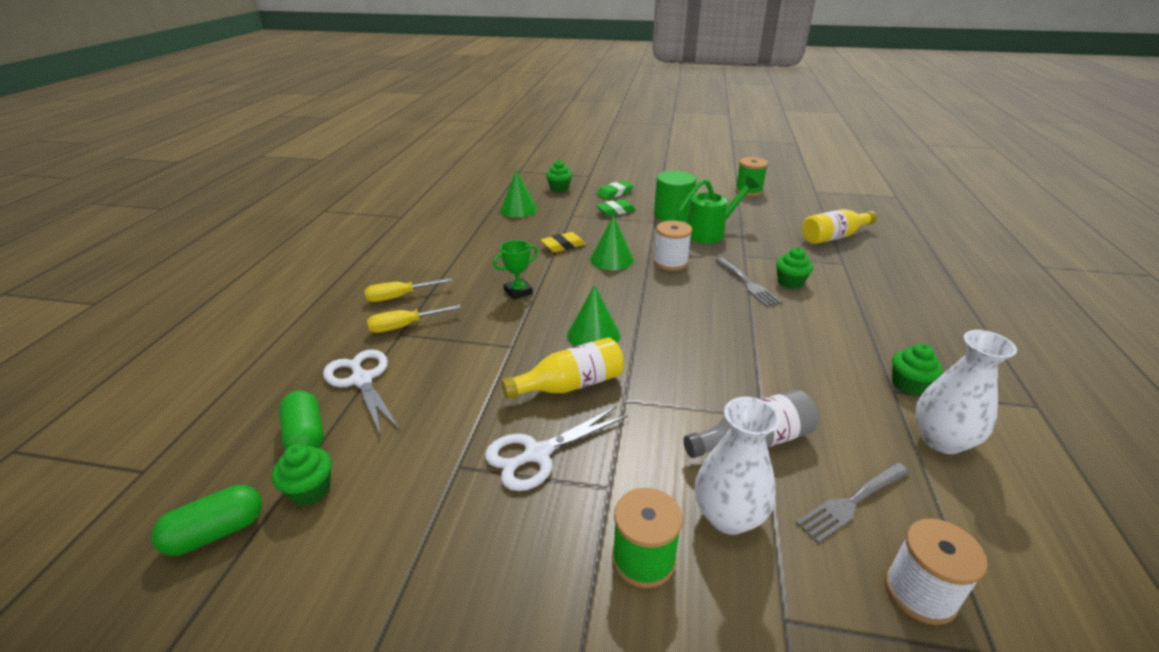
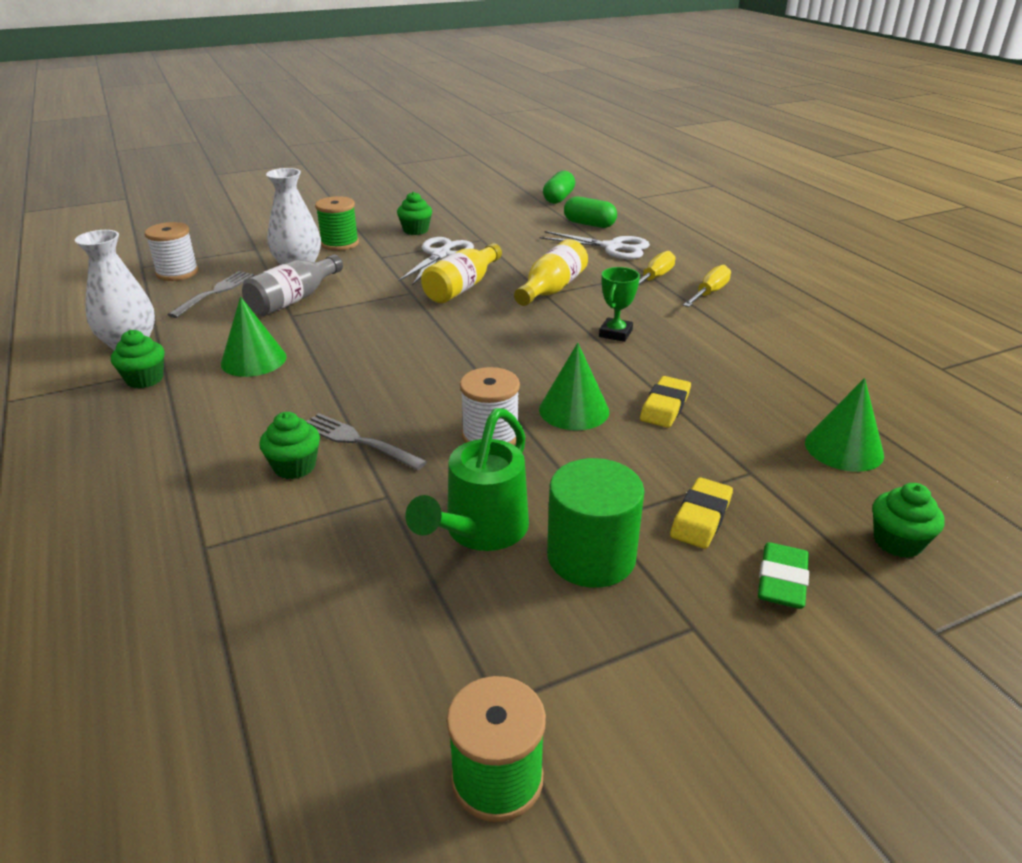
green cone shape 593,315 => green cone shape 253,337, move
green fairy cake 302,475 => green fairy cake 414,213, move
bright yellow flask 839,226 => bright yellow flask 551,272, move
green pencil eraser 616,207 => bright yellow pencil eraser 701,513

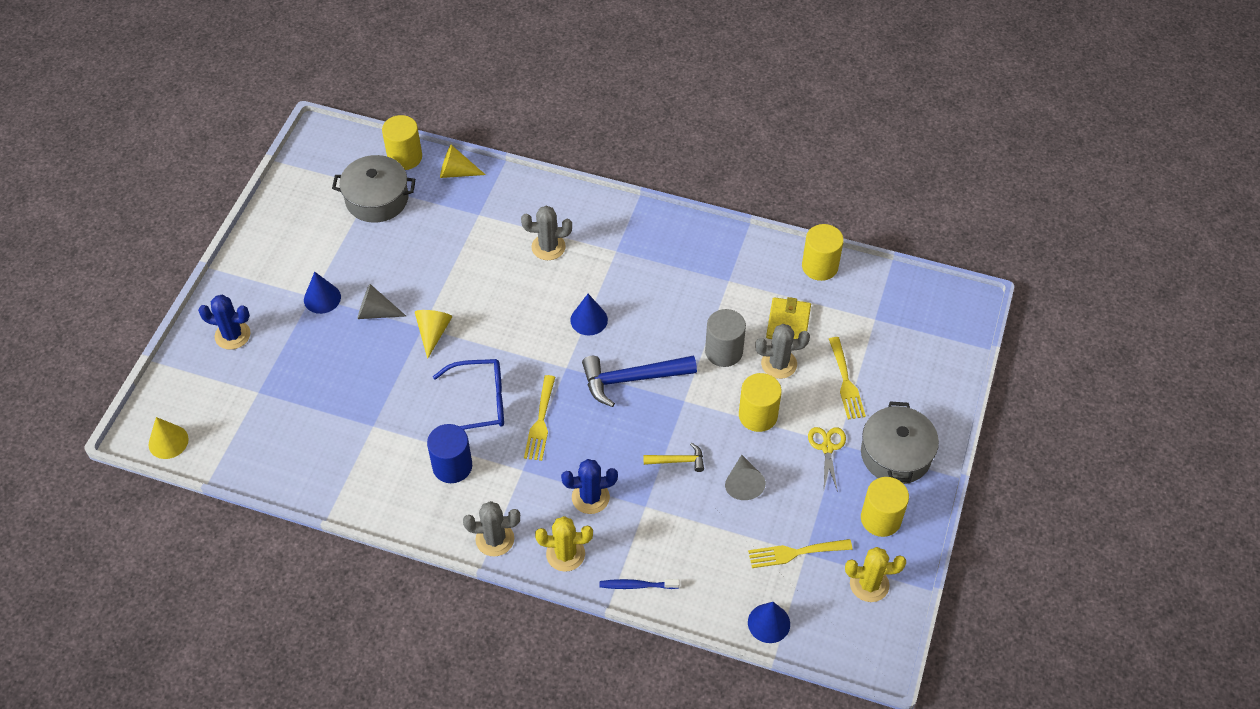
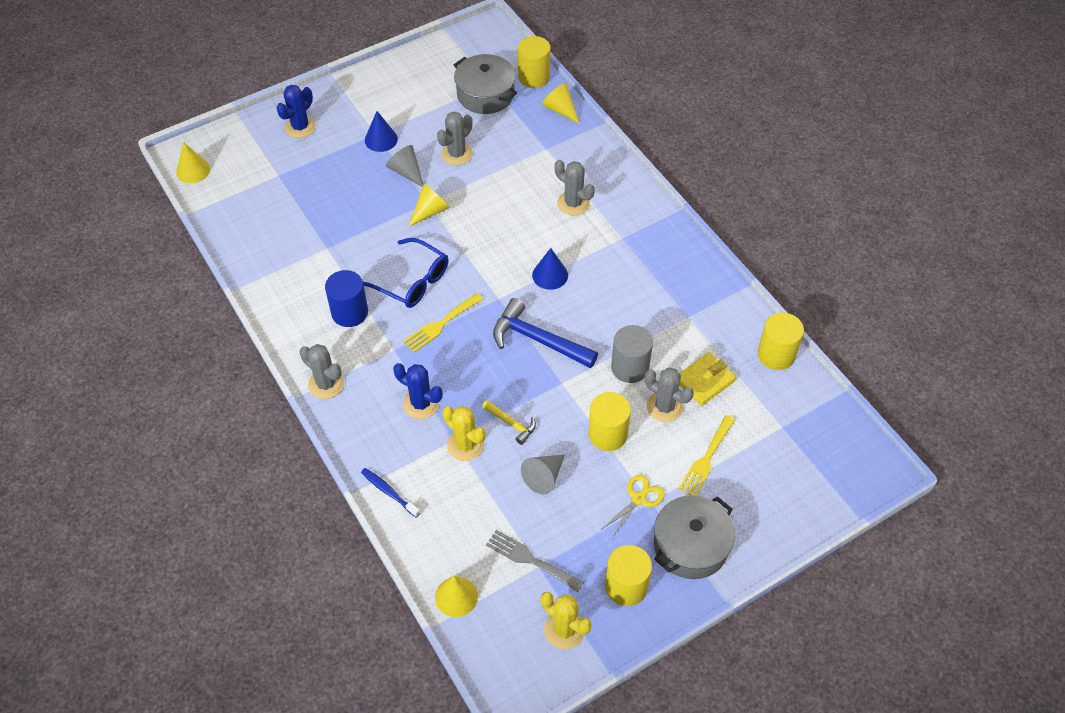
royal blue cactus 224,322 => royal blue cactus 296,111, 75 degrees clockwise
royal blue cone shape 769,622 => bright yellow cone shape 456,596
nothing => ash-grey cactus 455,138
bright yellow cactus 564,544 => bright yellow cactus 463,433, move
bright yellow table fork 800,553 => ash-grey table fork 535,561

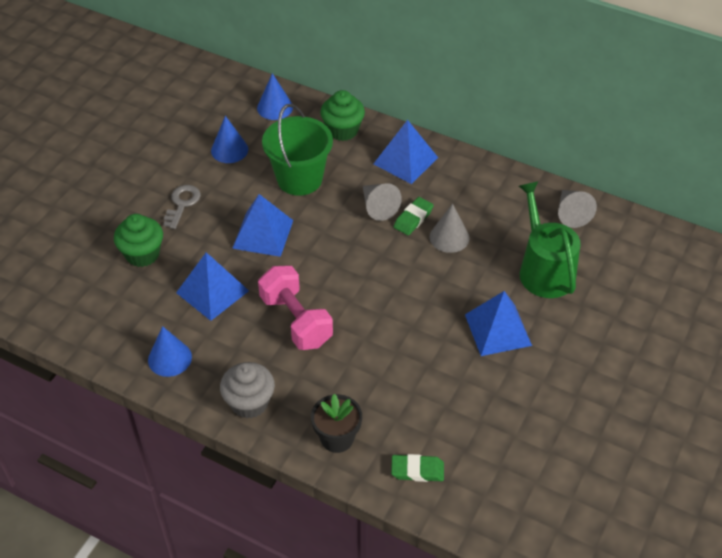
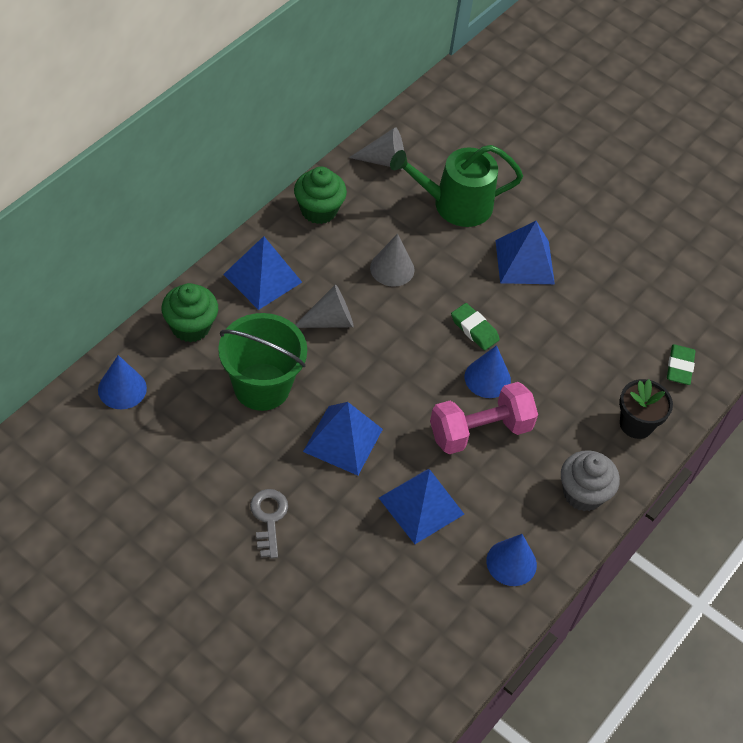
ash-grey latchkey 182,207 => ash-grey latchkey 269,524, 60 degrees clockwise
green fairy cake 138,240 => green fairy cake 320,195, move
green pencil eraser 414,216 => green pencil eraser 475,327, move
royal blue cone shape 229,139 => royal blue cone shape 487,371, move

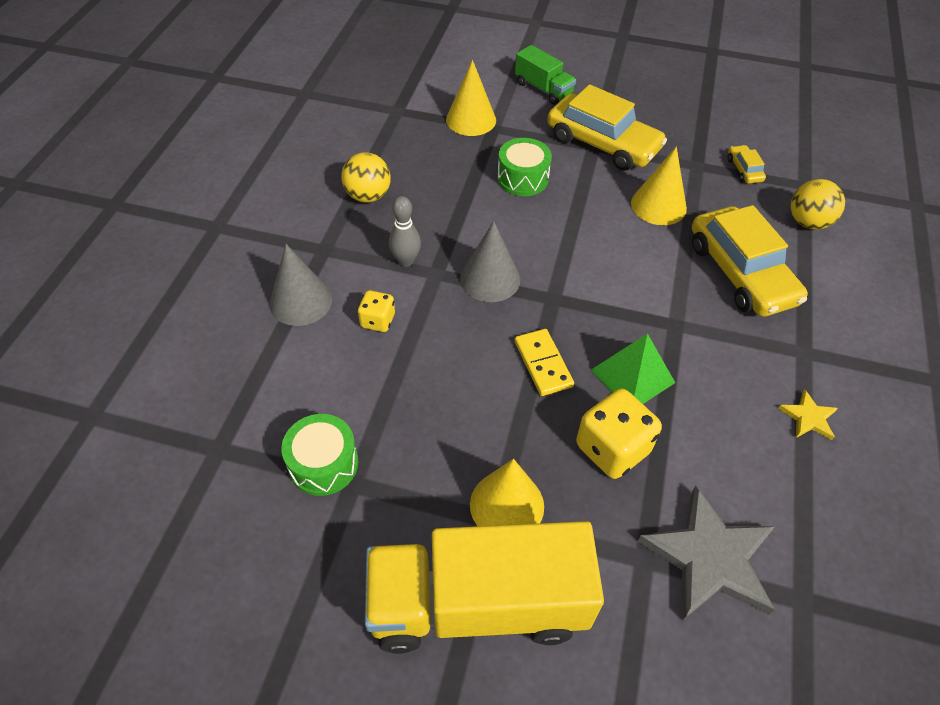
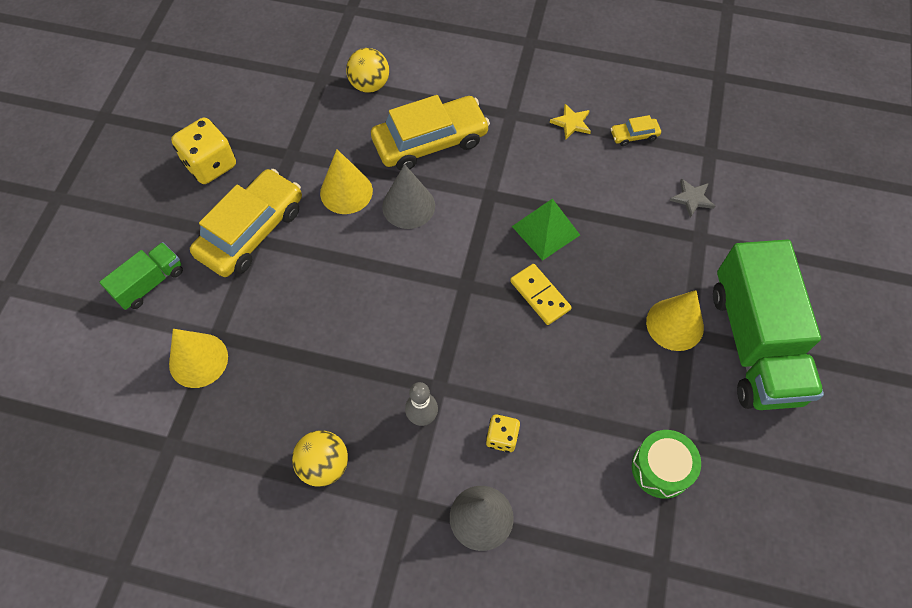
bright yellow dice 619,433 => bright yellow dice 203,151, move
ash-grey cone shape 490,261 => ash-grey cone shape 408,196, move
bright yellow domino 544,362 => bright yellow domino 541,294, 75 degrees clockwise
bright yellow toy car 747,164 => bright yellow toy car 636,130, move
ash-grey five-pointed star 706,553 => ash-grey five-pointed star 692,198, x0.47
bright yellow lorry 484,587 => green lorry 768,324
green snare drum 524,167 => nothing

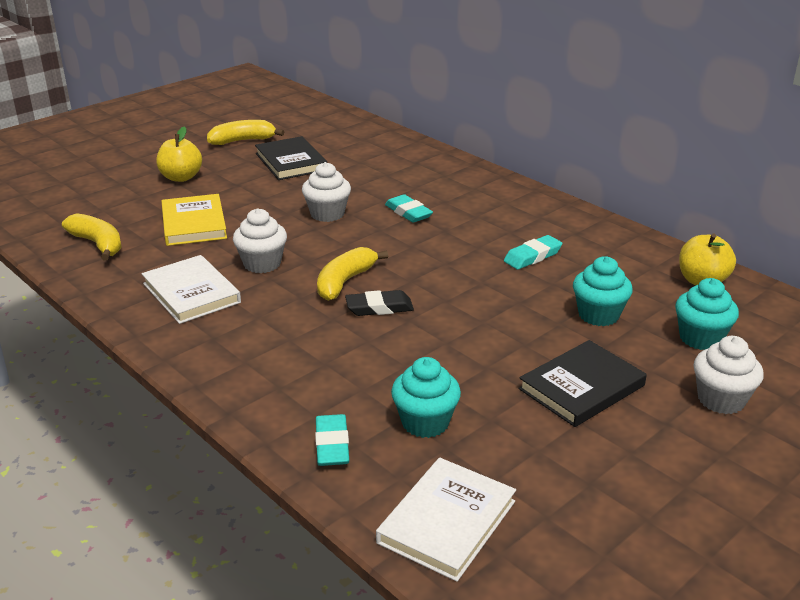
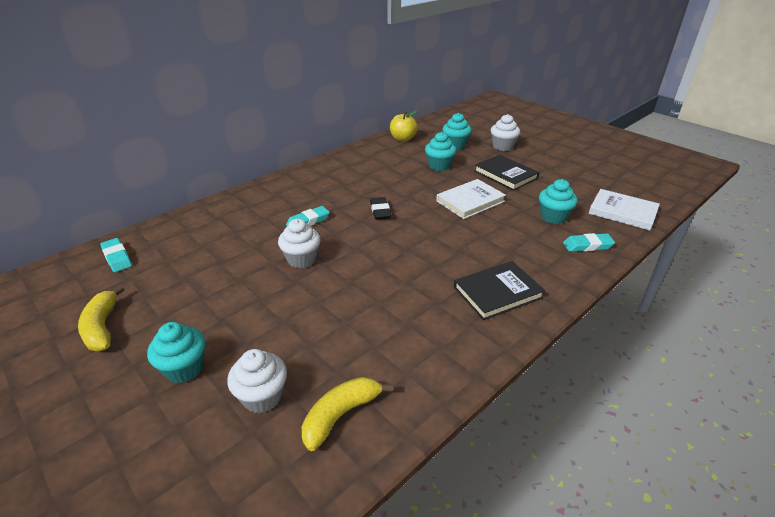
aqua pencil eraser 533,252 => aqua pencil eraser 116,255, move
bright yellow apple 179,154 => aqua fairy cake 176,352
snow-white fairy cake 260,240 => snow-white fairy cake 257,381, move
jet-black pencil eraser 379,303 => jet-black pencil eraser 380,208, move
snow-white hardcover 191,289 => snow-white hardcover 471,199, move
jet-black hardcover 291,158 => jet-black hardcover 499,290, move
bright yellow hardcover 194,220 => nothing
bright yellow toy banana 352,274 => nothing

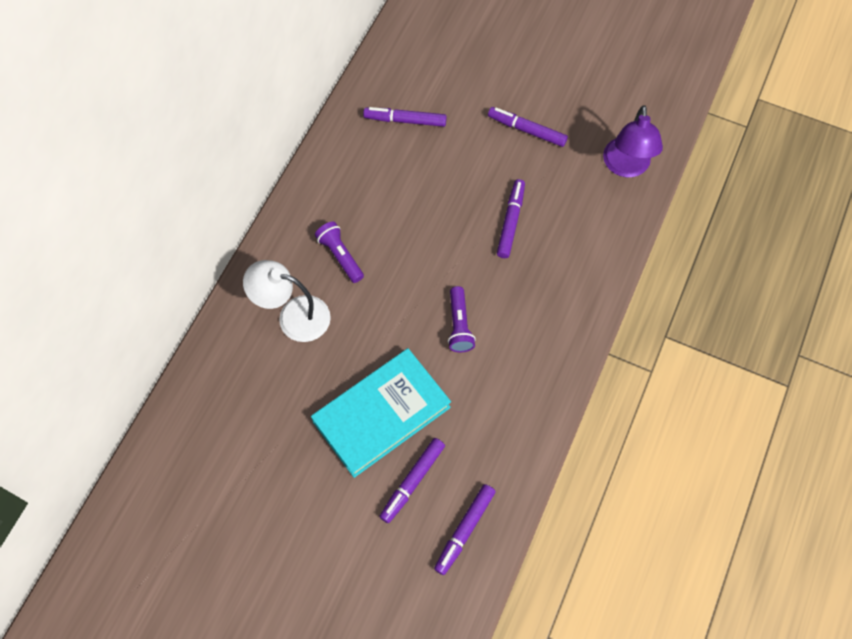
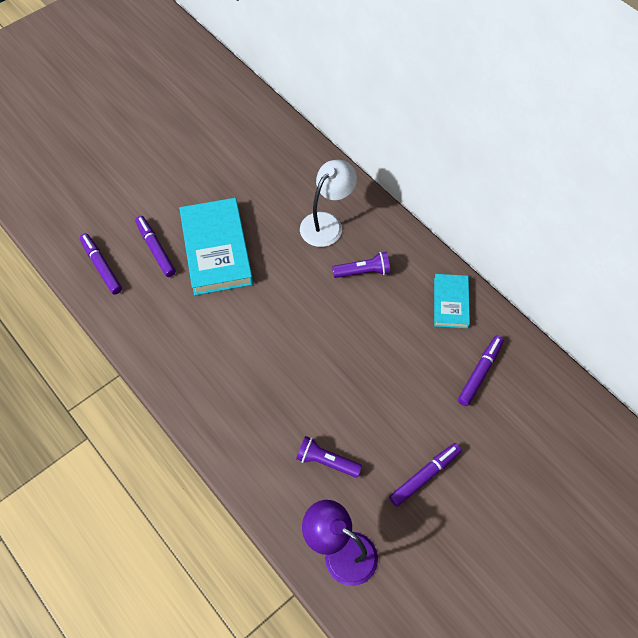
purple flashlight 462,319 => purple flashlight 329,457, move
nothing => aqua hardcover 452,301
purple marker 511,218 => nothing

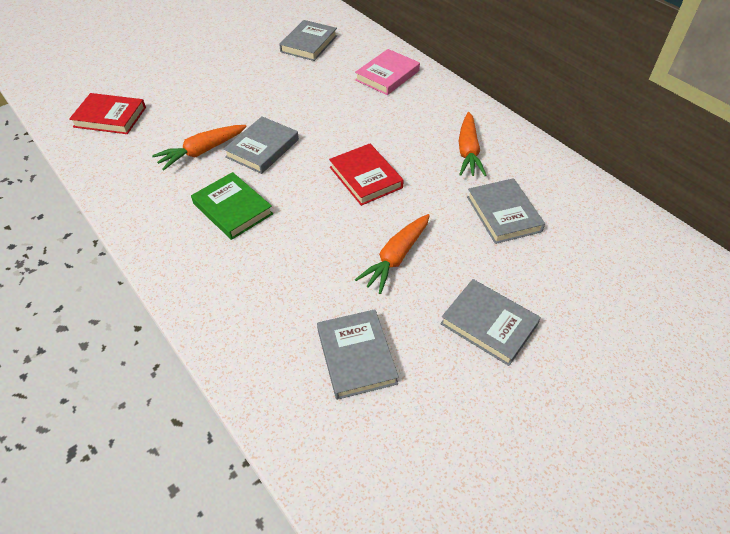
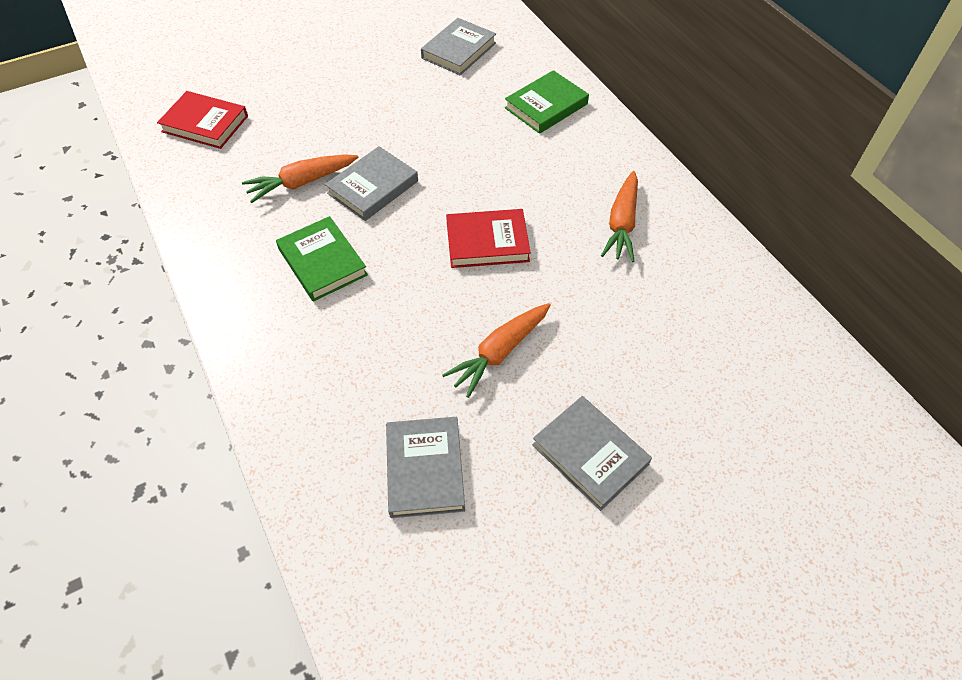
red hardcover 366,174 => red hardcover 488,238, 75 degrees counterclockwise
pink hardcover 387,72 => green hardcover 547,102
ash-grey hardcover 506,211 => nothing

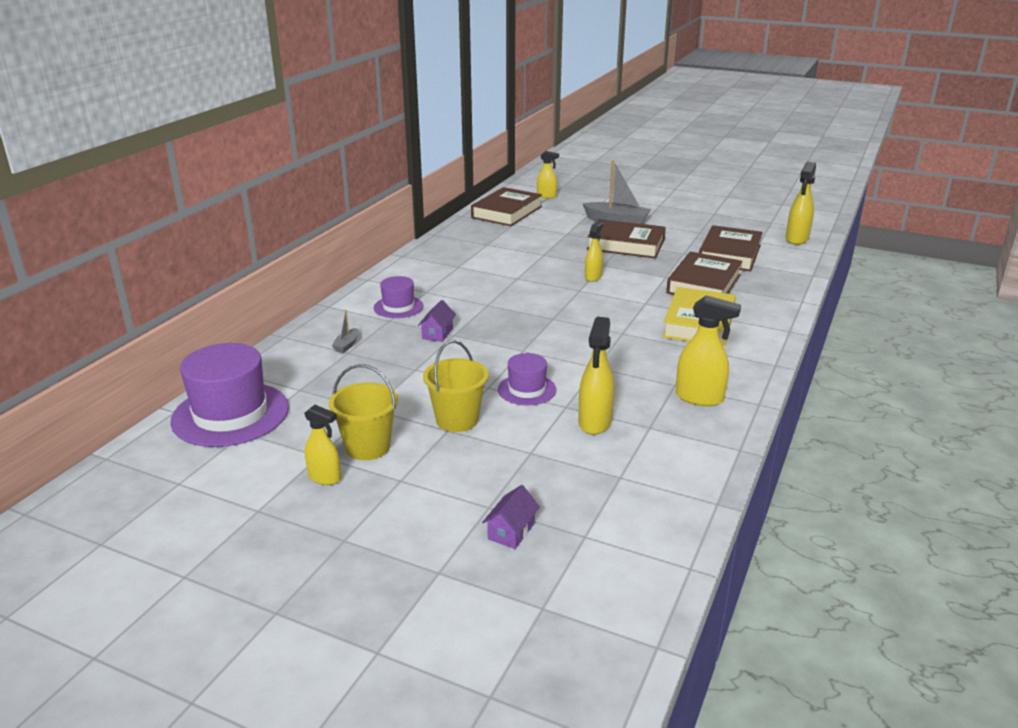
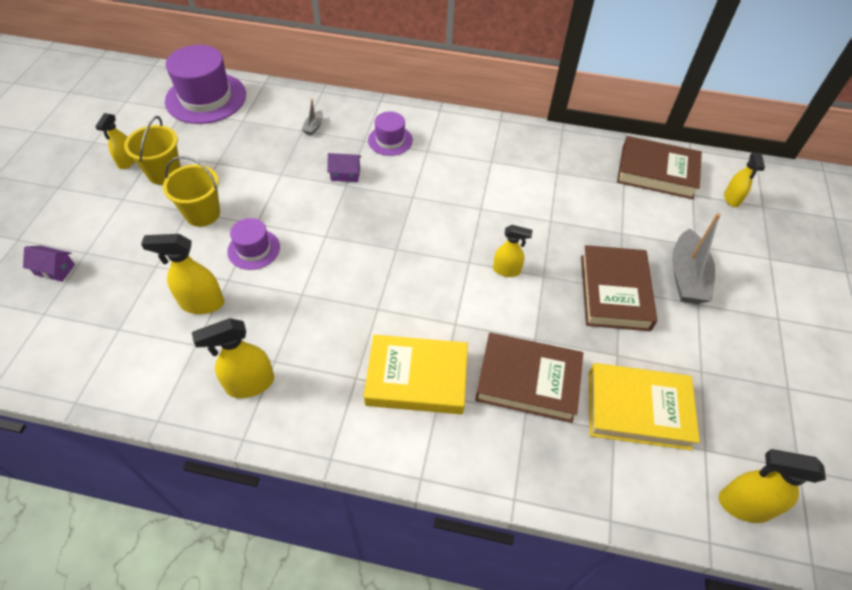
bright yellow sprayer 708,350 => bright yellow sprayer 233,358, 60 degrees clockwise
ash-grey sailboat 345,331 => ash-grey sailboat 312,117, 75 degrees counterclockwise
dark brown hardcover 731,248 => bright yellow hardcover 644,406

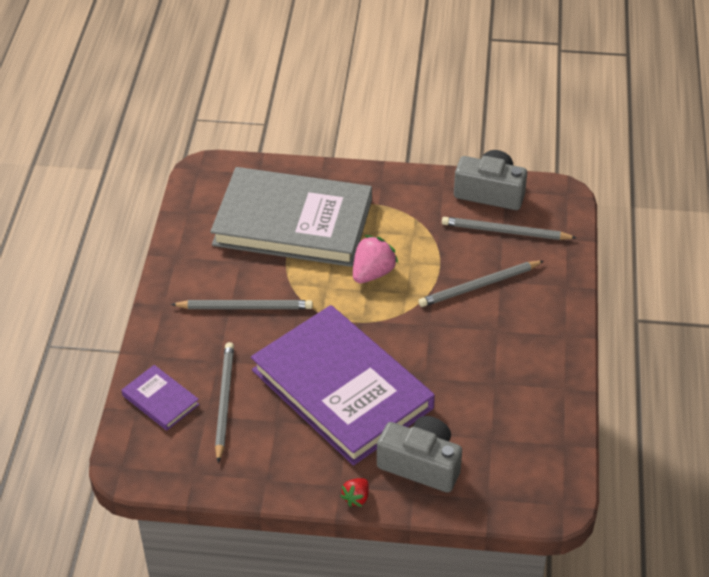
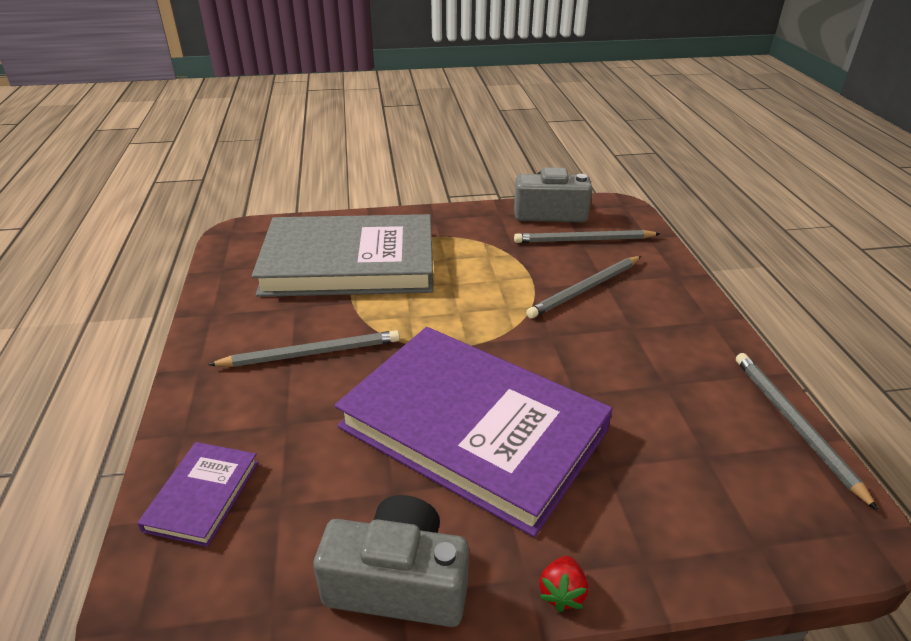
purple hardcover 160,398 => purple hardcover 198,494, 75 degrees clockwise
ash-grey camera 419,454 => ash-grey camera 391,561, move
ash-grey lead pencil 224,402 => ash-grey lead pencil 807,432, move
pink strawberry 375,259 => nothing

